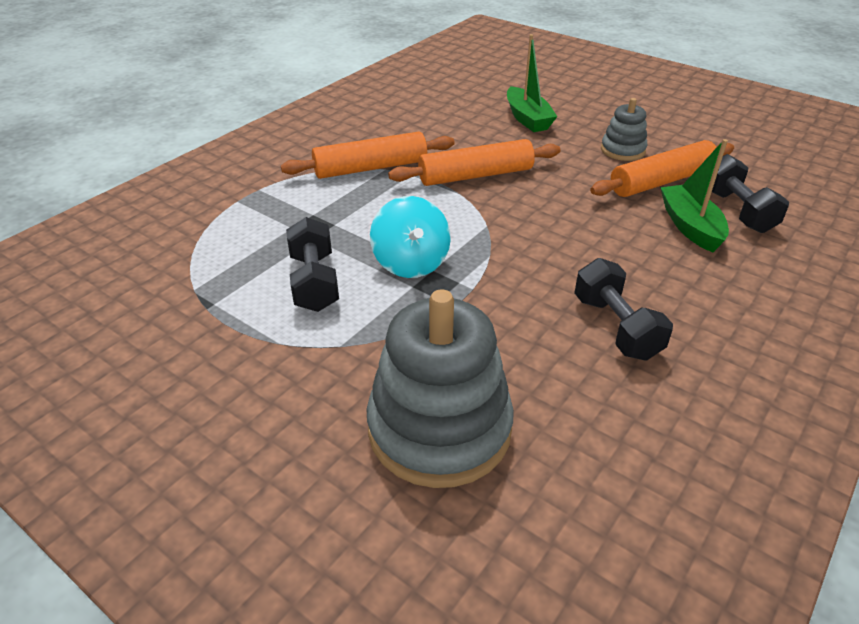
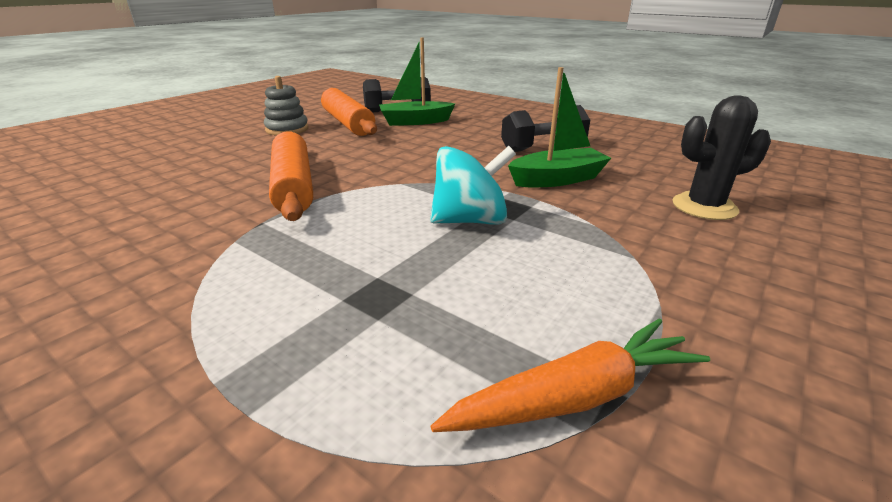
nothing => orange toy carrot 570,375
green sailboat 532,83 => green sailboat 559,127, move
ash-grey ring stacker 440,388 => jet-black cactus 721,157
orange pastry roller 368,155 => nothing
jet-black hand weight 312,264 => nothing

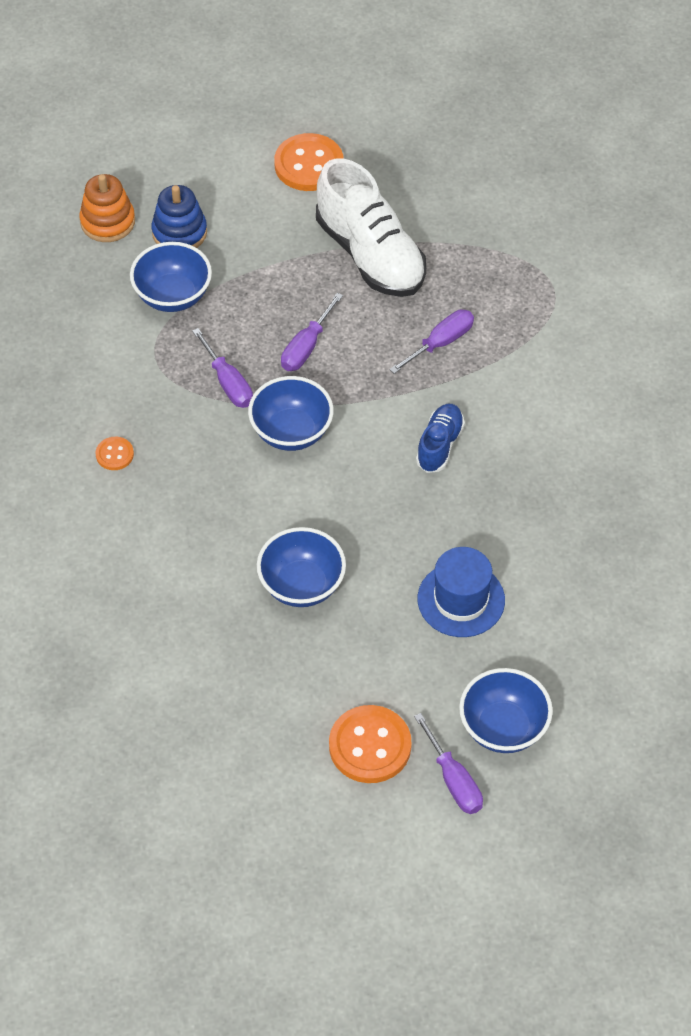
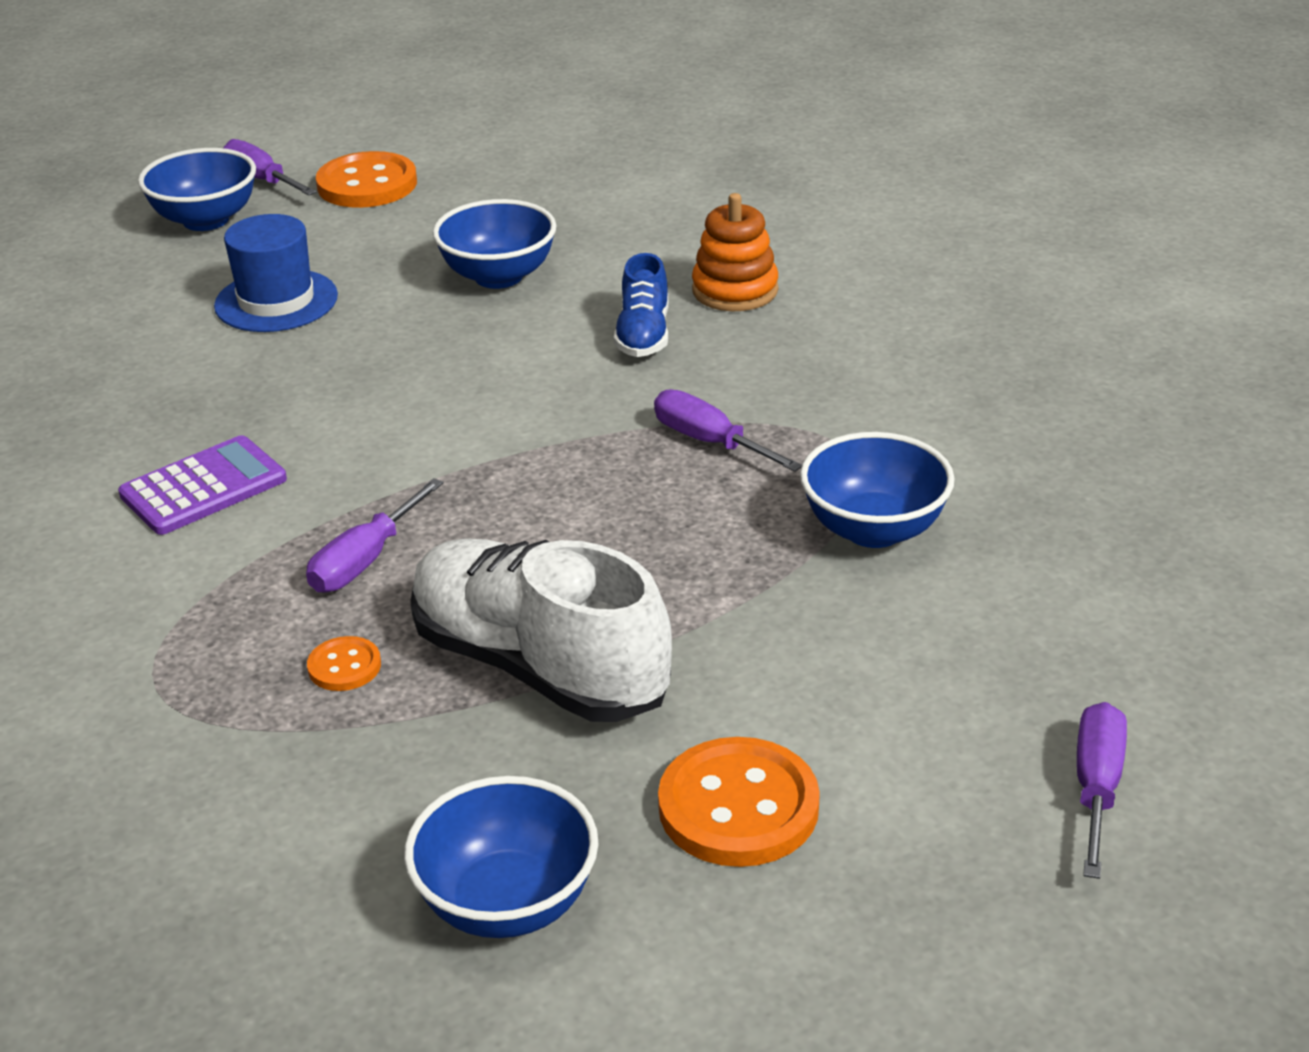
nothing => purple adding machine 202,485
orange sewing button 115,453 => orange sewing button 344,663, move
royal blue bowl 290,413 => royal blue bowl 501,857, move
royal blue lace-up shoe 440,438 => royal blue lace-up shoe 641,305, move
orange ring stacker 107,208 => orange ring stacker 735,252, move
purple flat screwdriver 312,332 => purple flat screwdriver 1102,790, move
royal blue ring stacker 179,216 => nothing

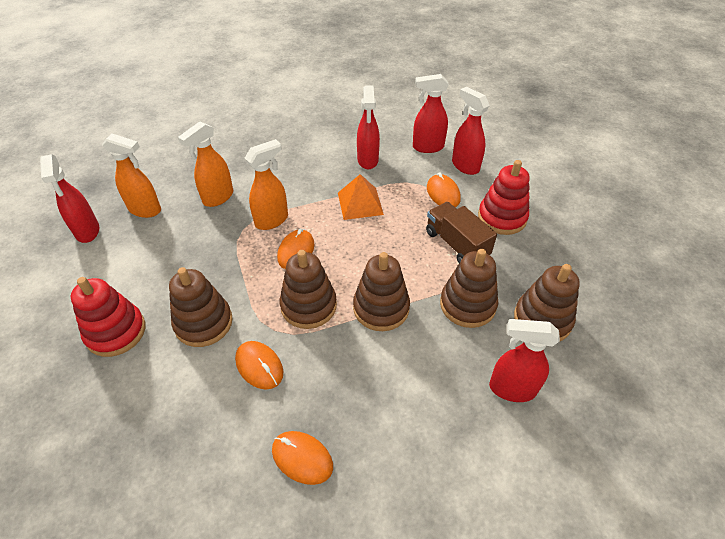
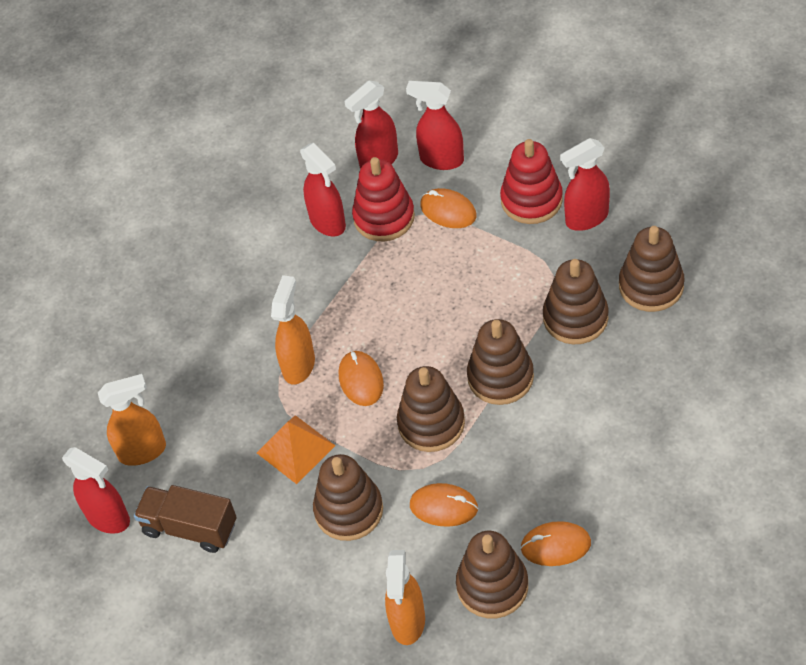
dark brown lorry 461,232 => dark brown lorry 185,519, move
orange pyramid 361,197 => orange pyramid 296,449, move
red ring stacker 108,317 => red ring stacker 383,199, move
orange sprayer 205,164 => orange sprayer 405,597, move
nothing => dark brown ring stacker 492,574
red sprayer 524,360 => red sprayer 585,184, move

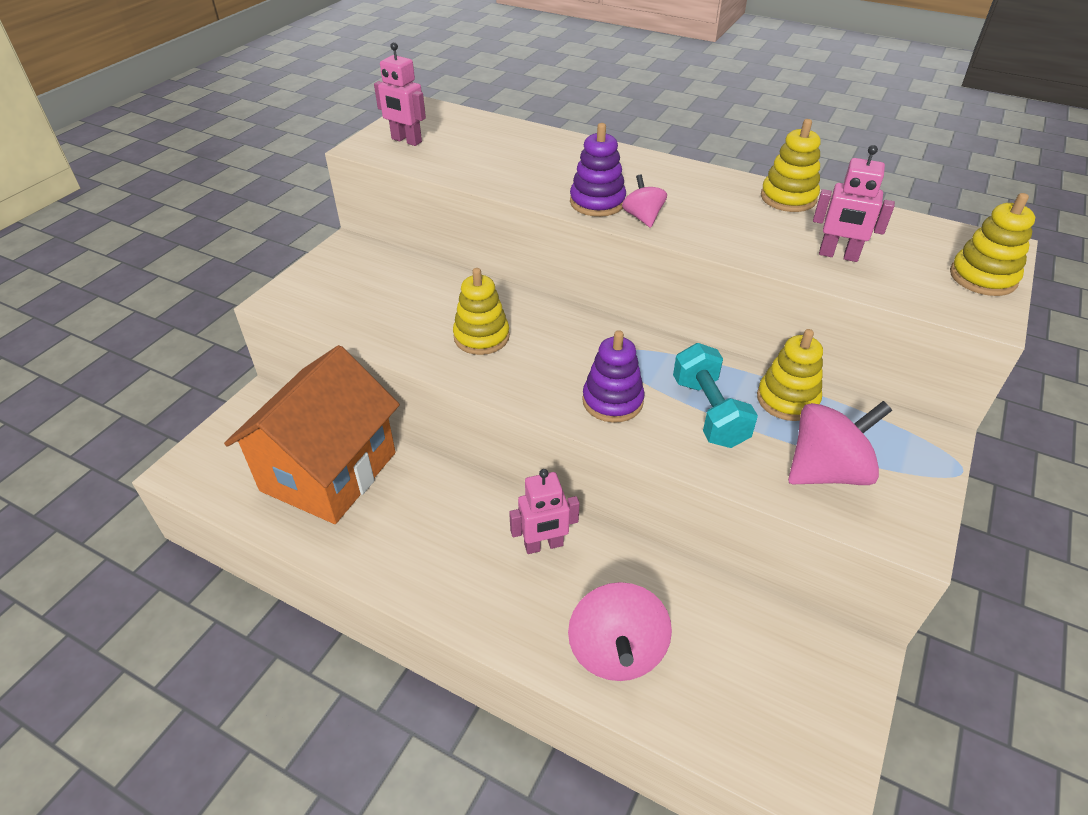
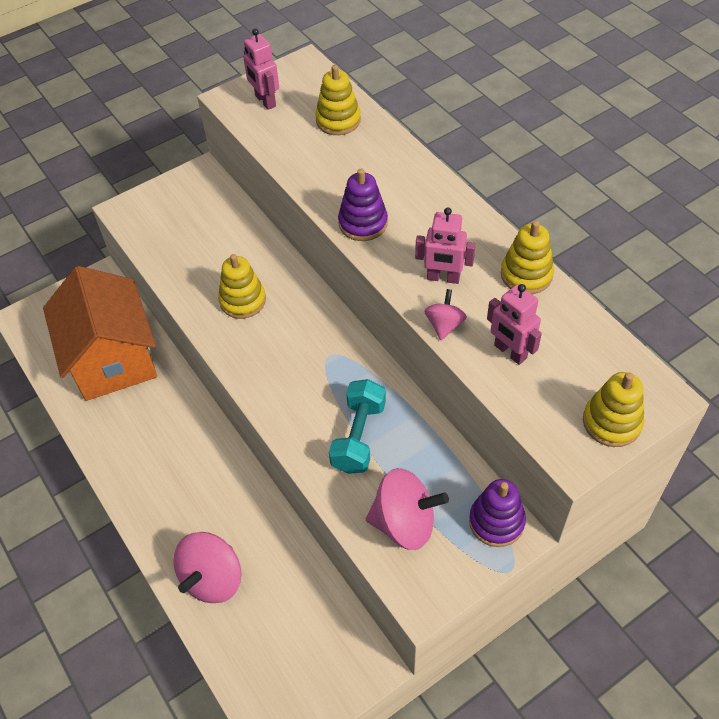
orange house 312,434 => orange house 100,333, 75 degrees counterclockwise
bright yellow ring stacker 790,375 => bright yellow ring stacker 338,100, move
pink toy robot 544,511 => pink toy robot 445,245, move
pink spinning top 644,201 => pink spinning top 445,314, move
purple ring stacker 613,376 => purple ring stacker 497,513, move

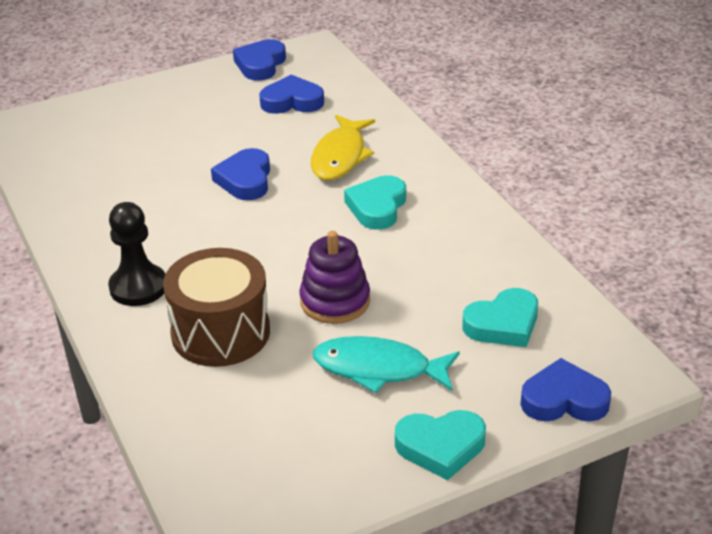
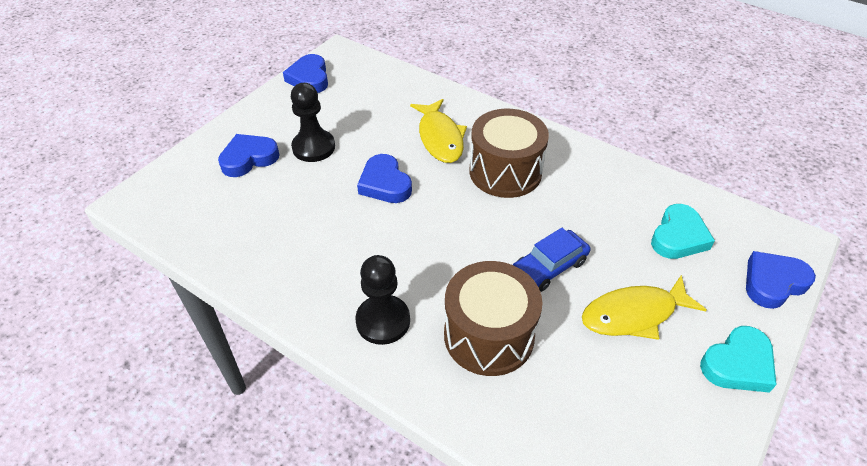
royal blue heart 291,94 => royal blue heart 249,155, move
nothing => jet-black game pawn 313,122
aqua heart 375,202 => dark brown snare drum 509,153
purple ring stacker 334,277 => royal blue toy car 552,260
aqua fish 386,364 => bright yellow fish 644,307

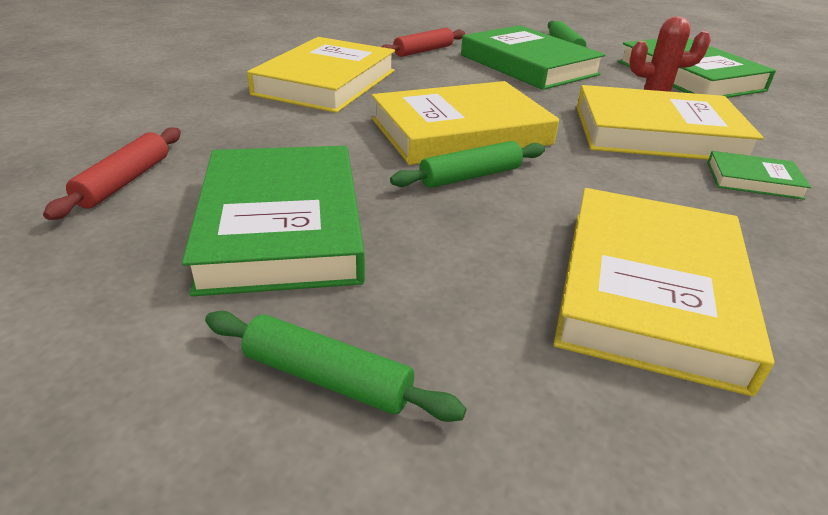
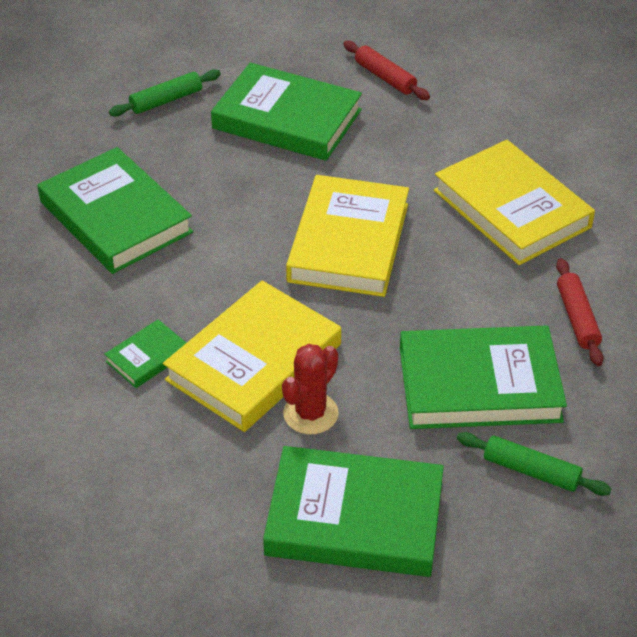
bright yellow hardcover 664,292 => green hardcover 115,210
green pastry roller 467,164 => nothing

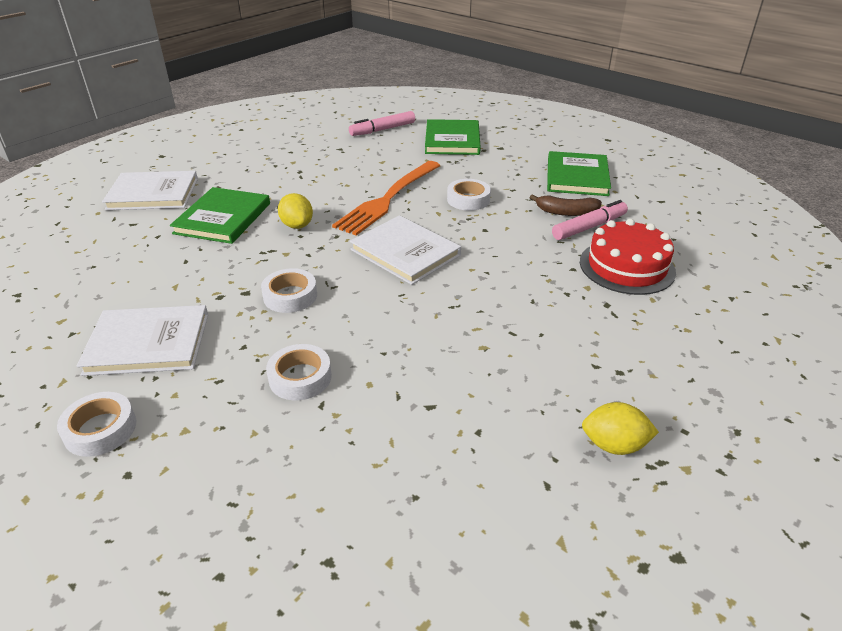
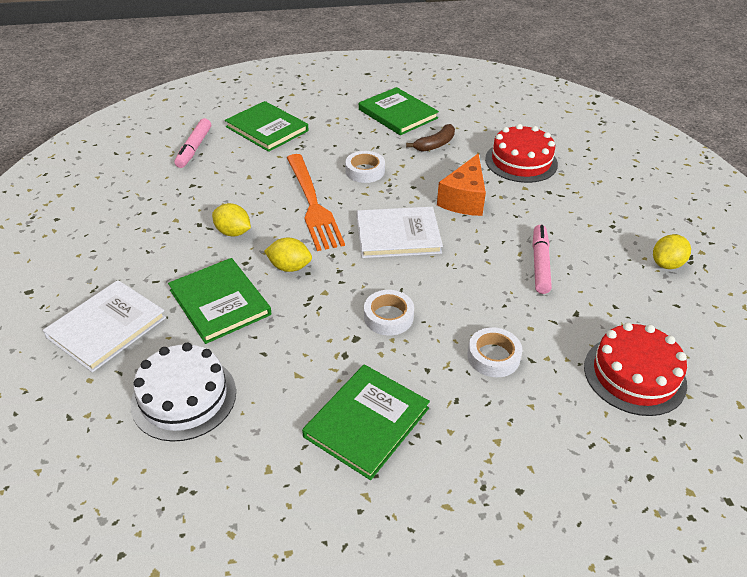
nothing => snow-white gateau 183,392
nothing => bright yellow lemon 231,219
snow-white hardcover 142,340 => green hardcover 366,422
nothing => orange piece of cheese 461,184
pink marker 590,220 => pink marker 542,259, move
nothing => red gateau 635,369
snow-white tape 97,424 => nothing

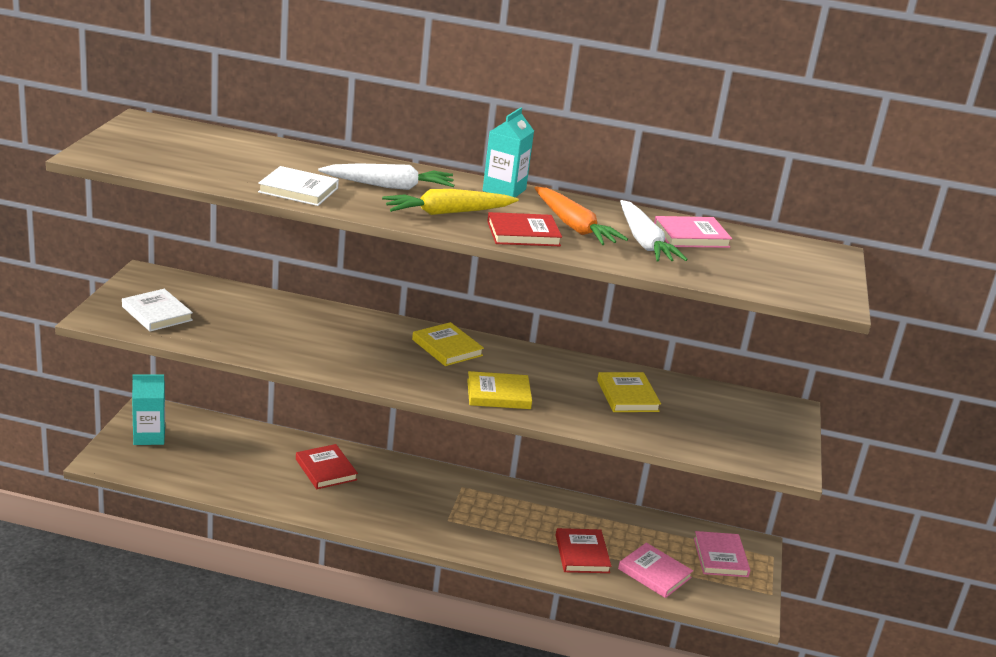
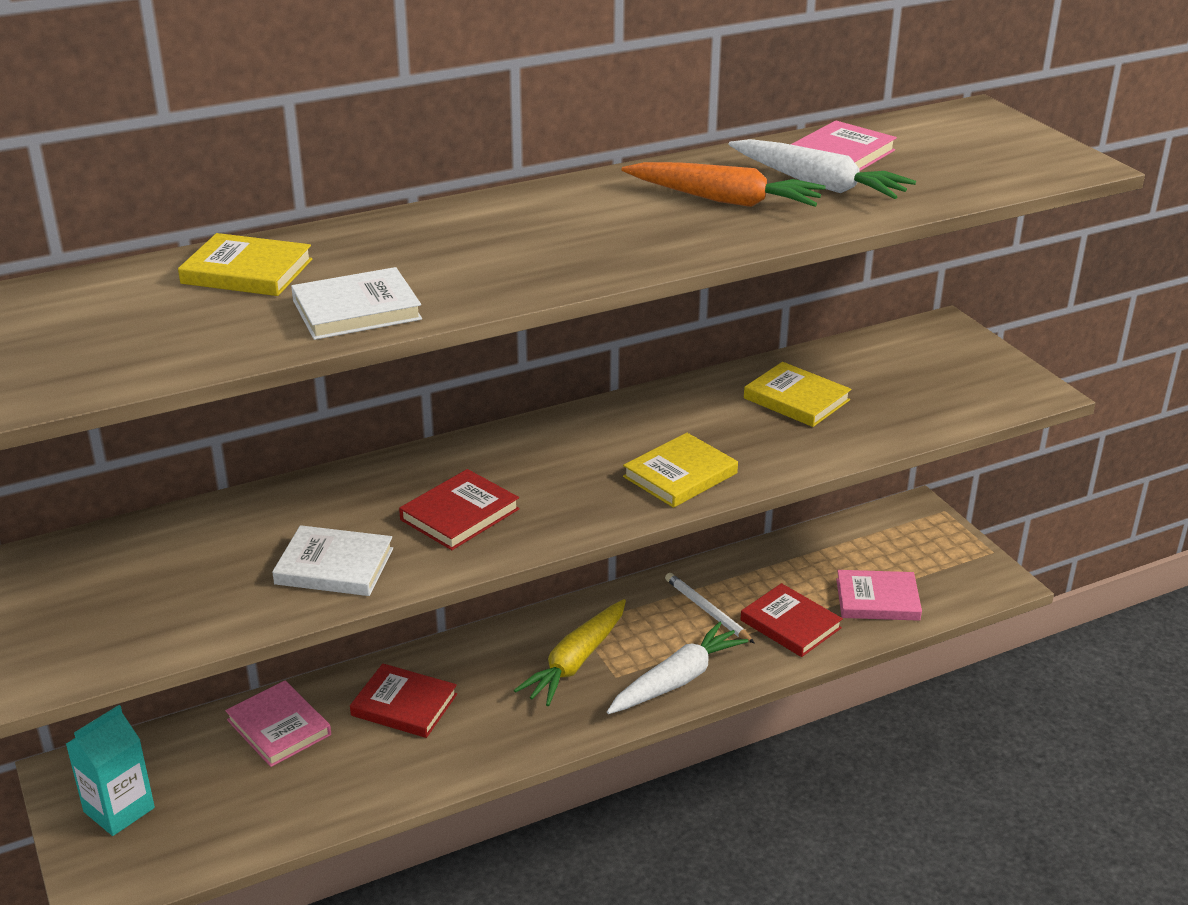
bright yellow hardcover 448,344 => bright yellow hardcover 245,264, move
pink hardcover 722,554 => pink hardcover 278,724, move
snow-white hardcover 157,310 => snow-white hardcover 332,560, move
red hardcover 524,229 => red hardcover 459,509, move
bright yellow toy carrot 450,202 => bright yellow toy carrot 570,652, move
snow-white toy carrot 386,176 => snow-white toy carrot 677,667, move
nothing => snow-white lead pencil 710,608
aqua juice carton 508,152 => nothing

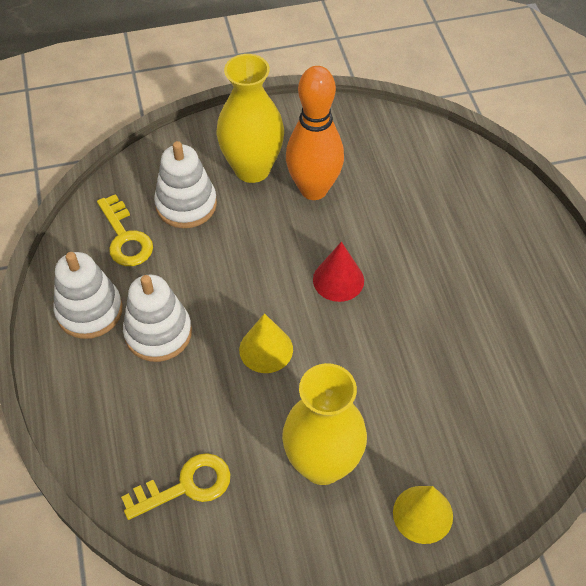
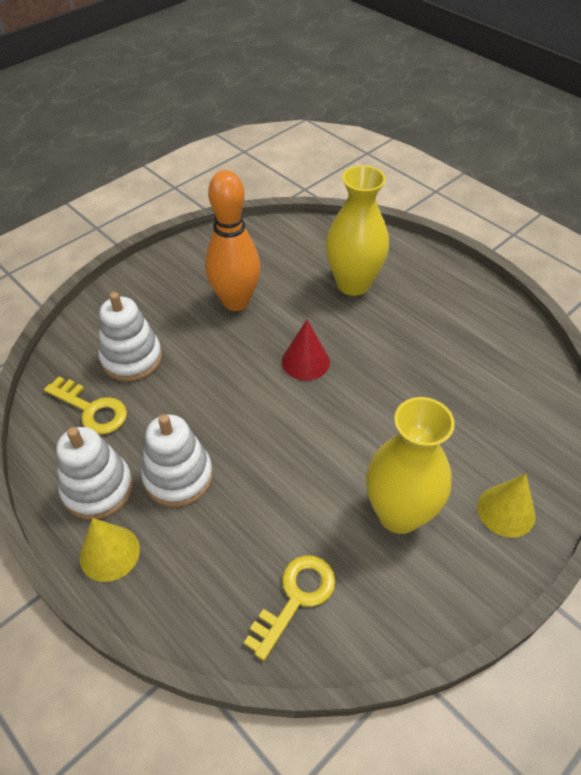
bright yellow cone shape 266,343 => bright yellow cone shape 109,550, move
bright yellow vase 250,118 => bright yellow vase 357,230, move

